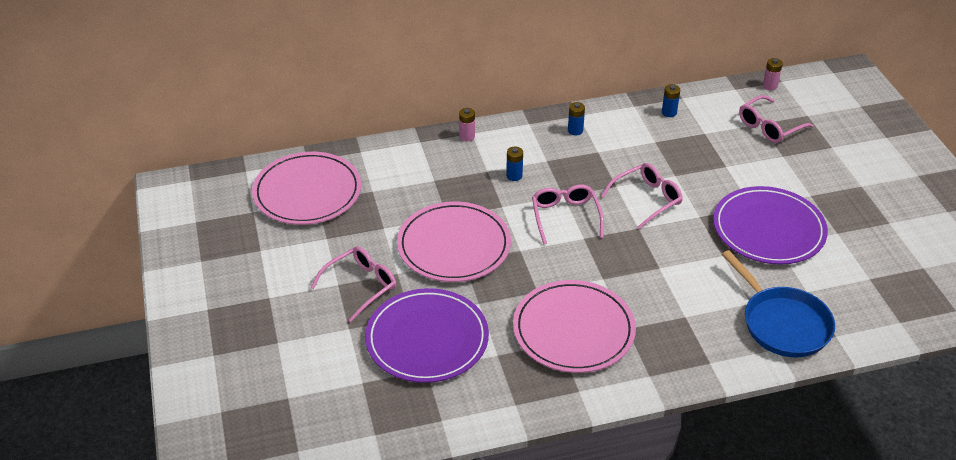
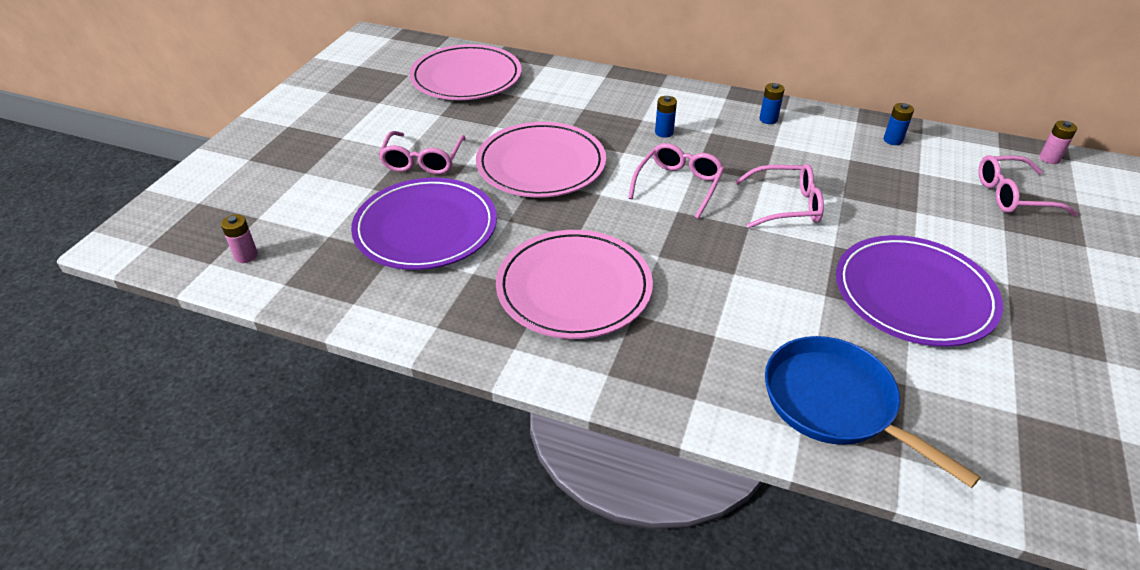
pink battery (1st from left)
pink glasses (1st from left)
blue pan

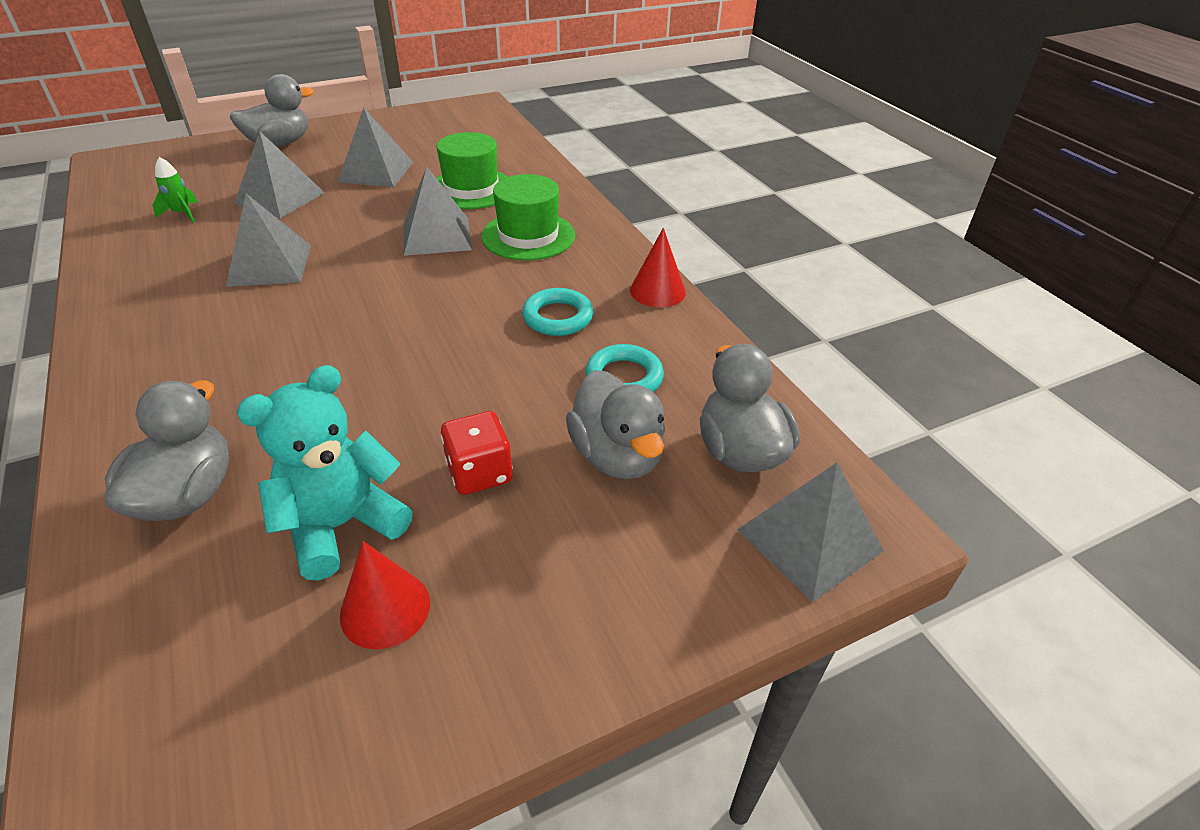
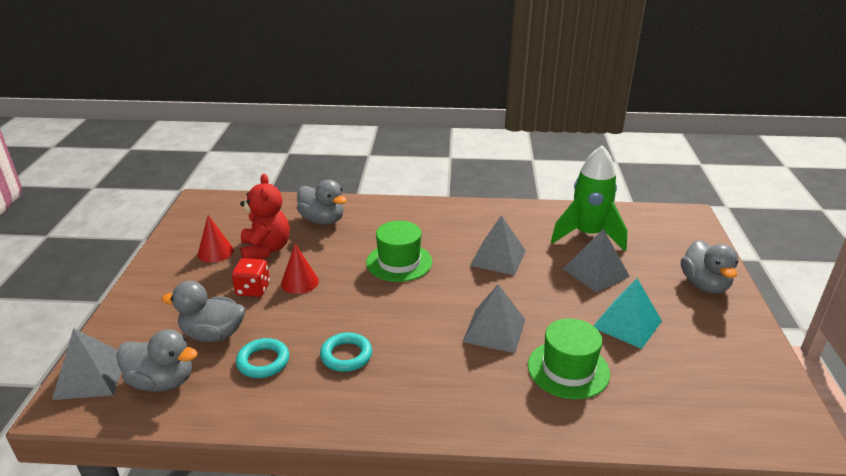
turquoise pyramid
green rocket
green hat (1st from left)
red cone (2nd from left)
red teddy bear

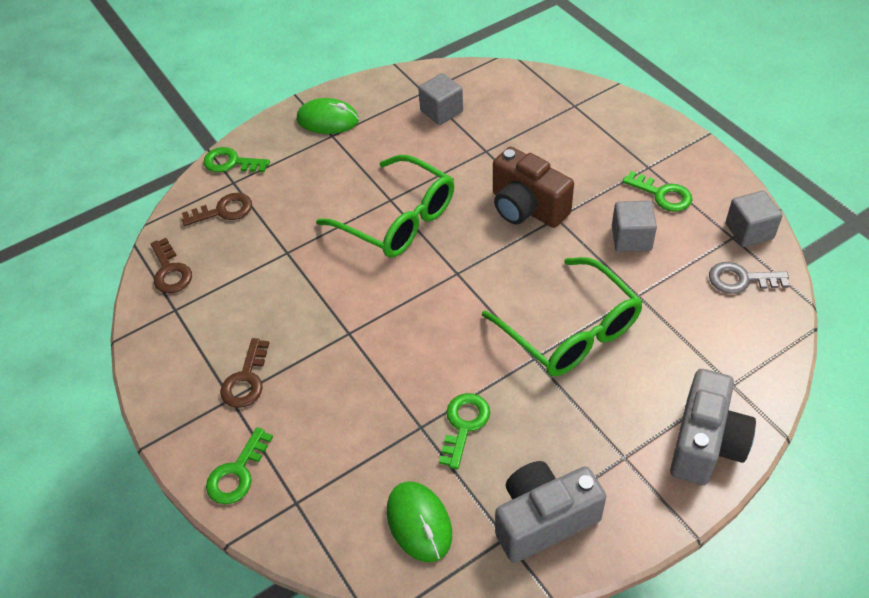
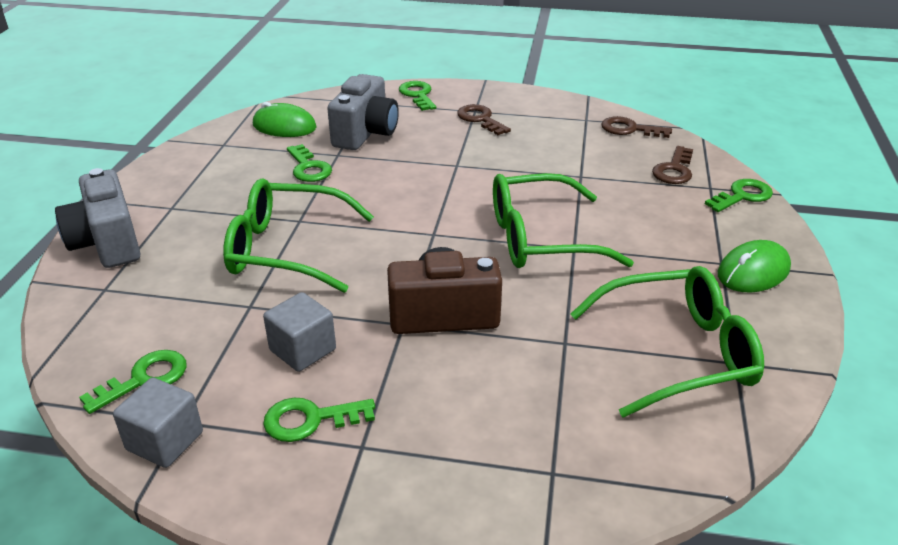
green glasses (3rd from left)
green key (1st from left)
grey camera (2nd from left)

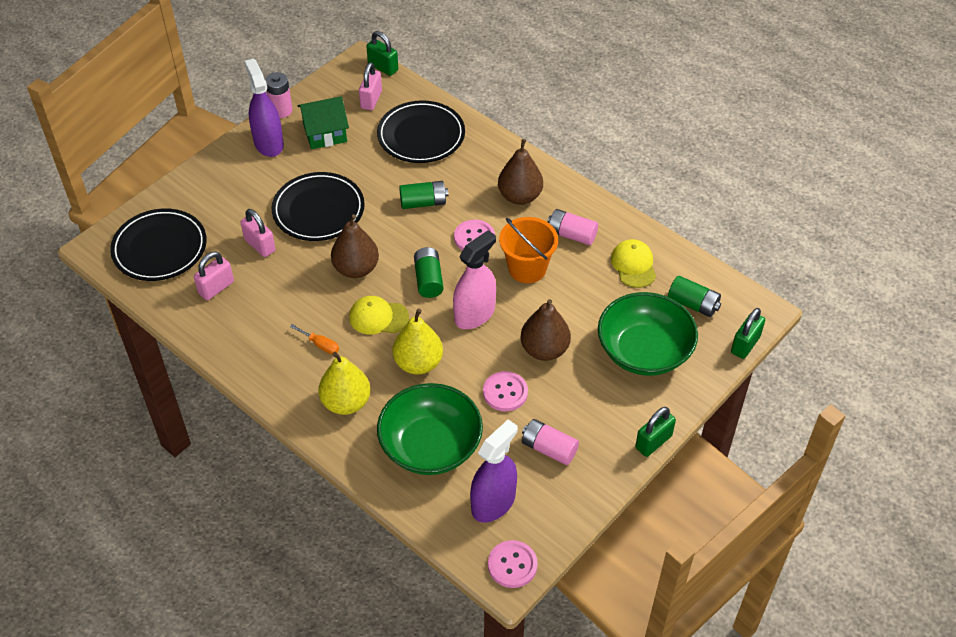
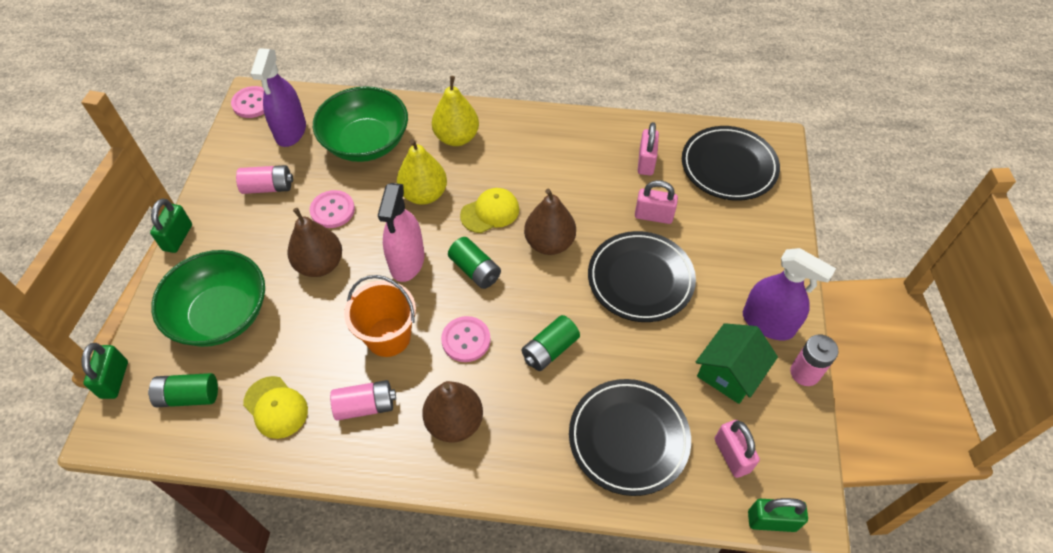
orange screwdriver

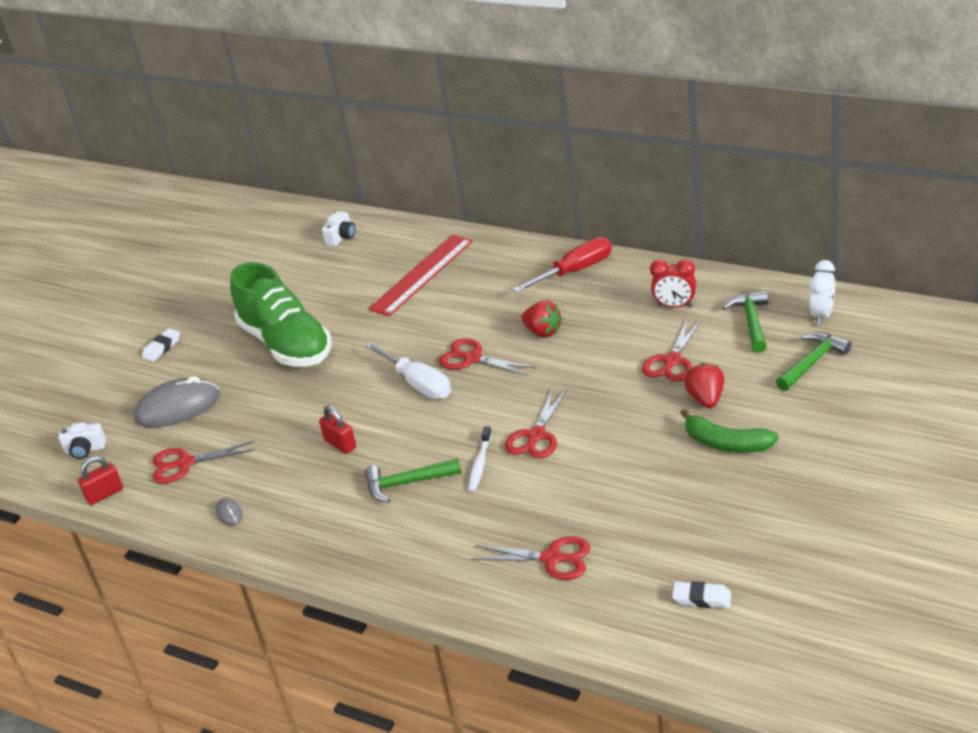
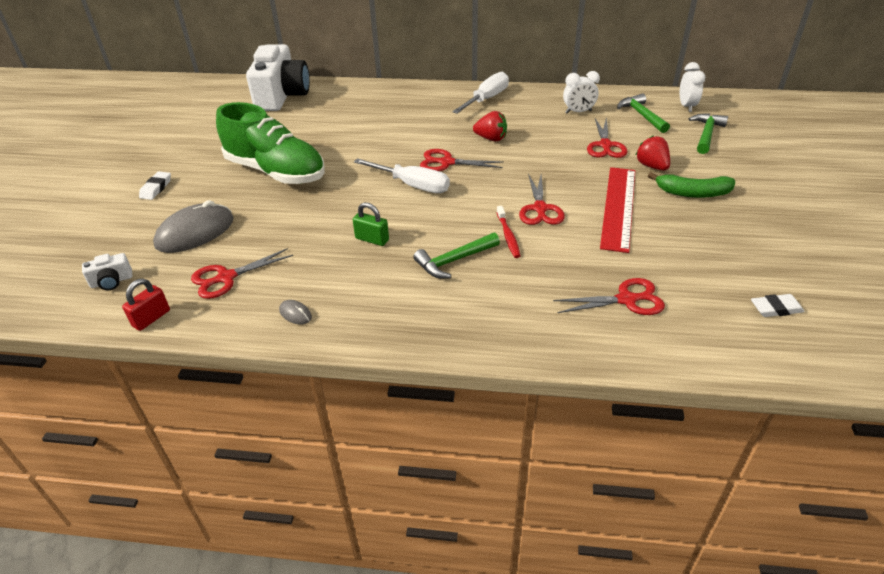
white camera (2nd from left)
red ruler
white screwdriver (2nd from left)
white clock (1st from left)
green padlock
red toothbrush

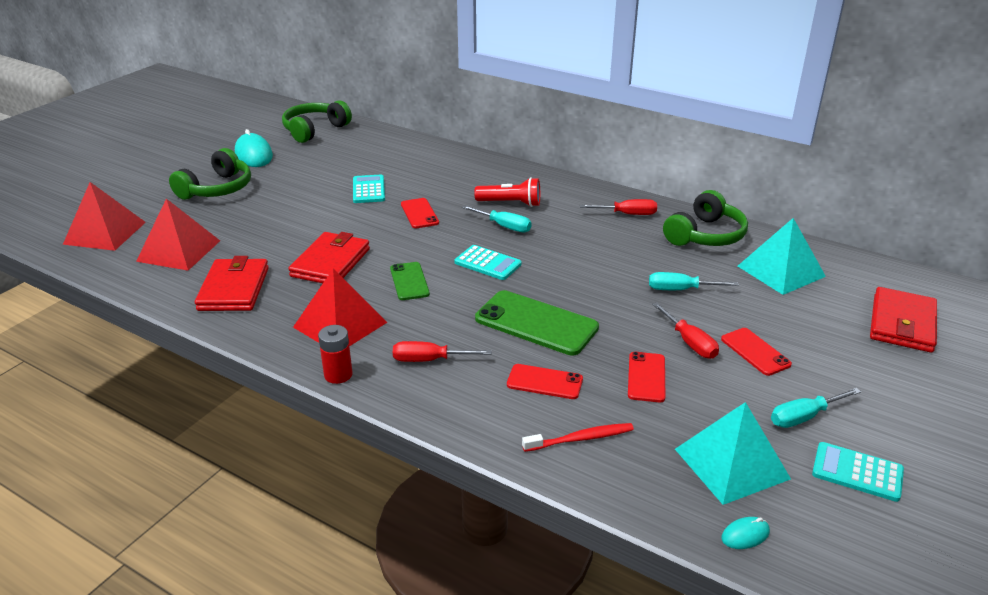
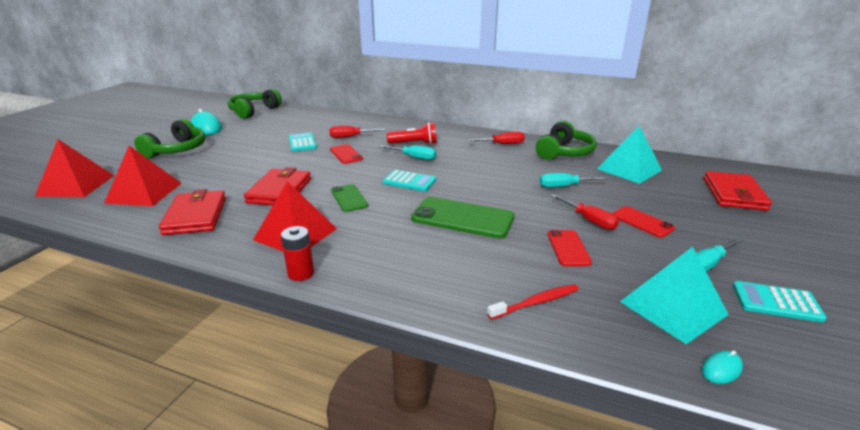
red screwdriver (1st from left)
red phone (2nd from left in the first image)

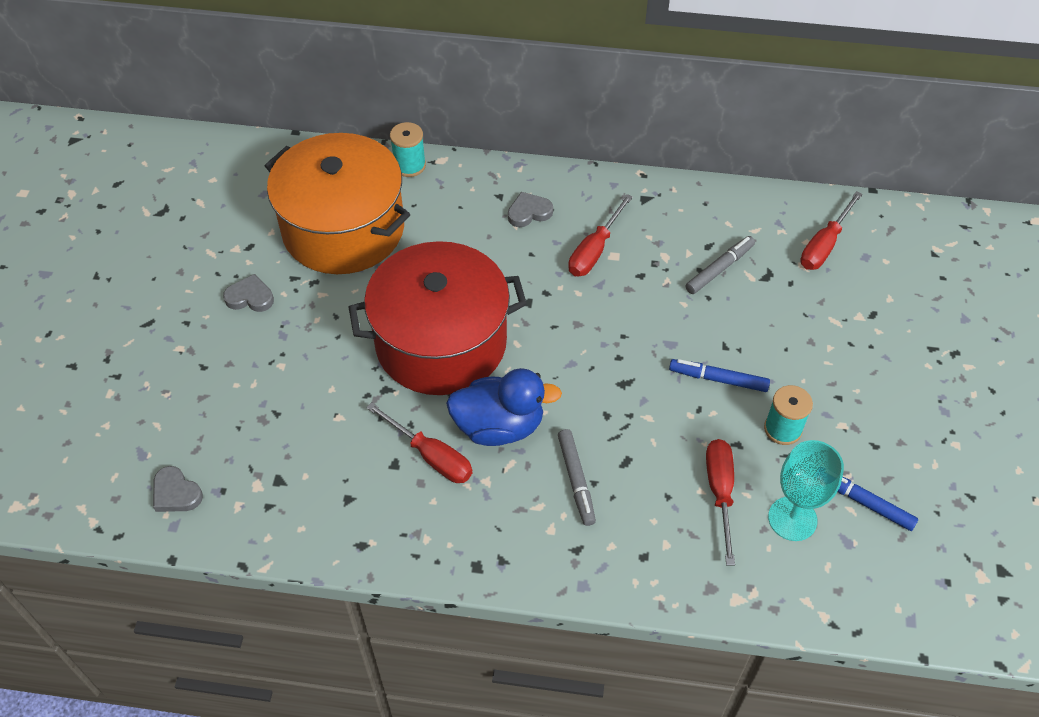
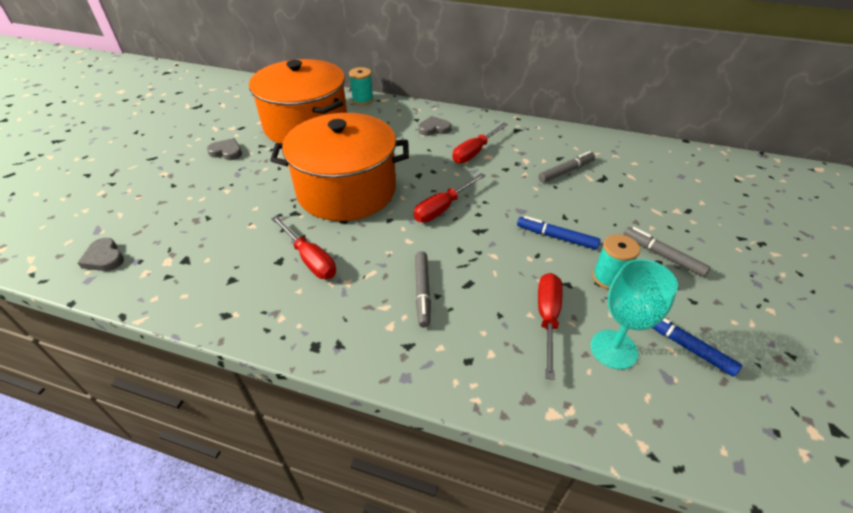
red screwdriver (2nd from left)
orange pot (2nd from left)
blue duck
grey marker (3rd from left)

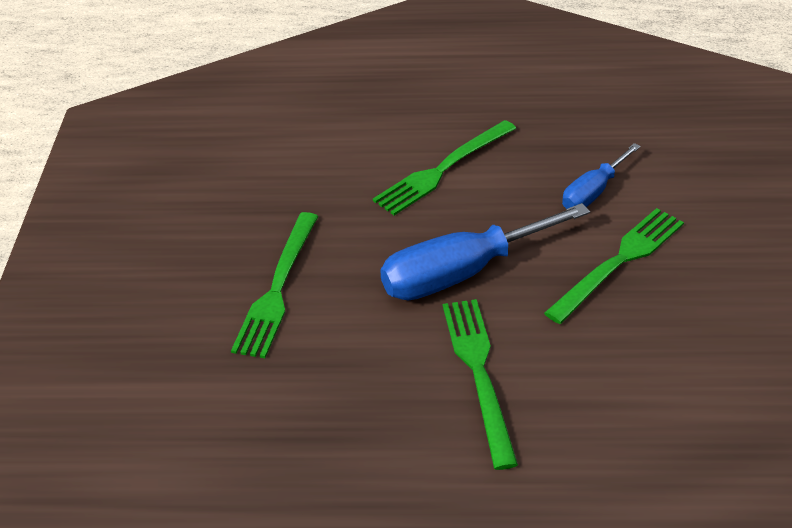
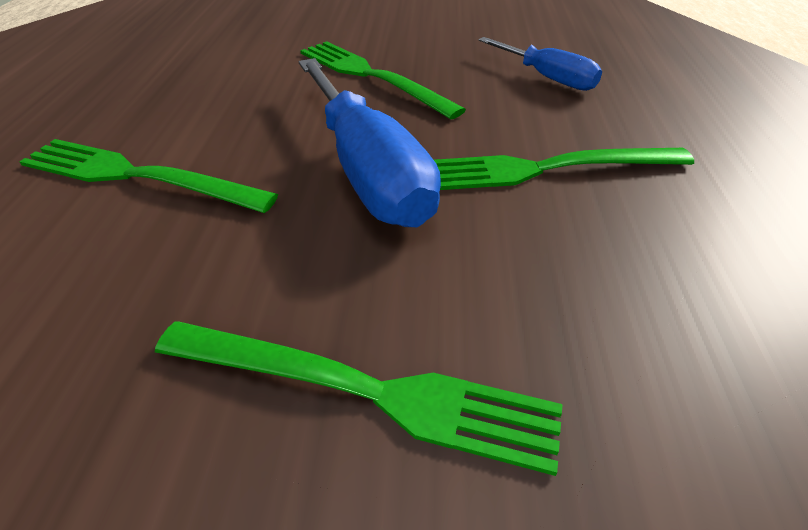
green fork (1st from left)
blue screwdriver (2nd from left)

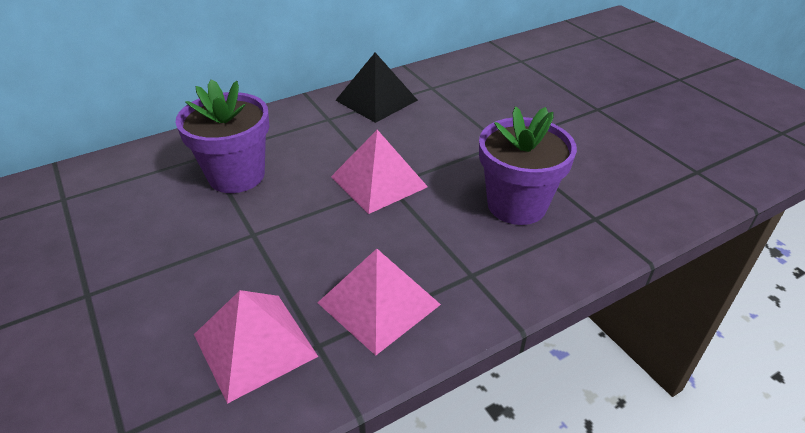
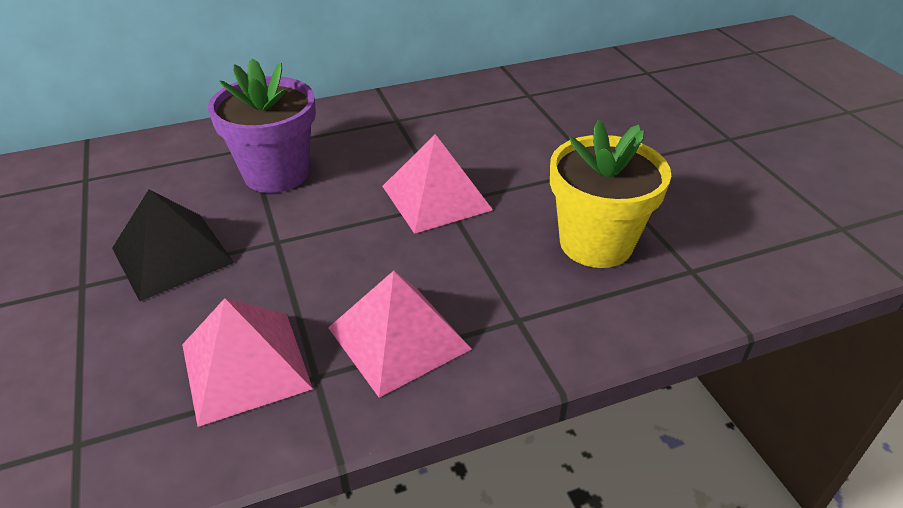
black pyramid
yellow flower pot

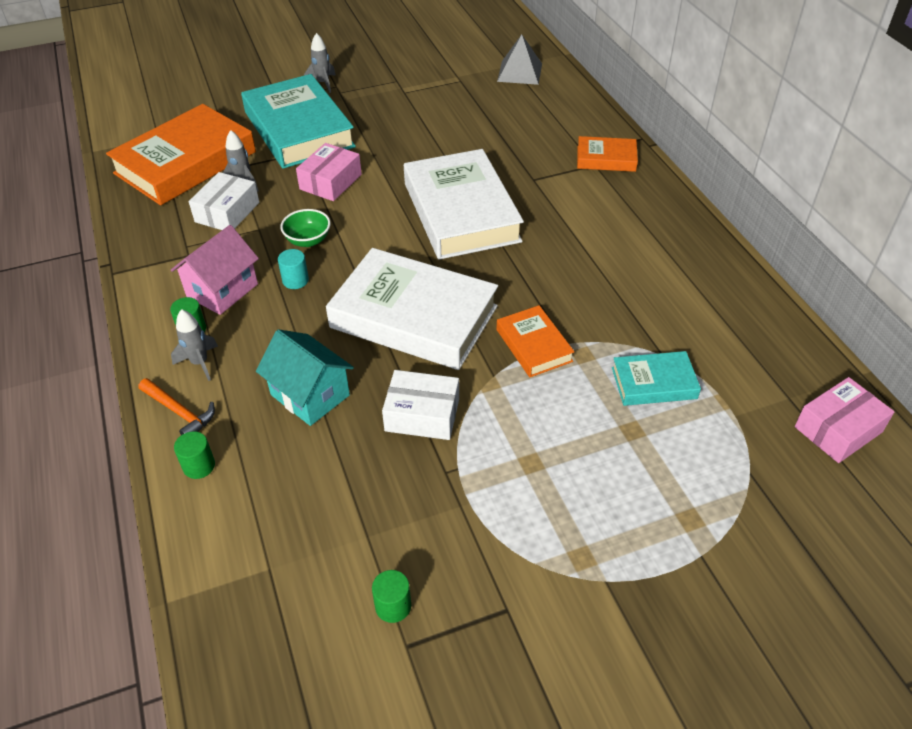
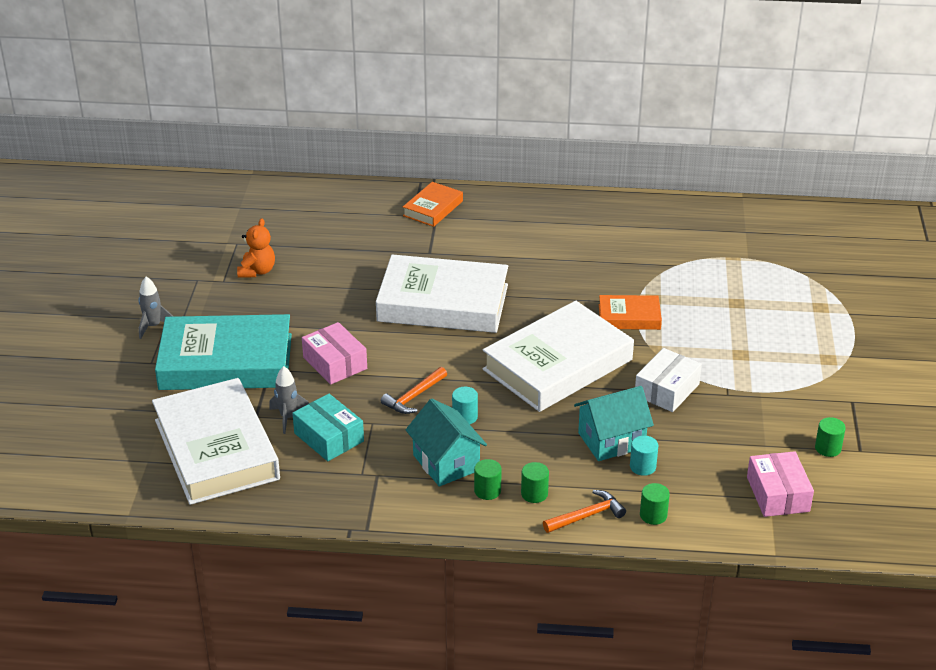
grey pyramid
white book (1st from left)
turquoise box
orange hammer (1st from left)
turquoise house (1st from left)
green cylinder (2nd from left)
turquoise book (2nd from left in the first image)
pink box (2nd from left)
orange teddy bear
turquoise cylinder (2nd from left)

